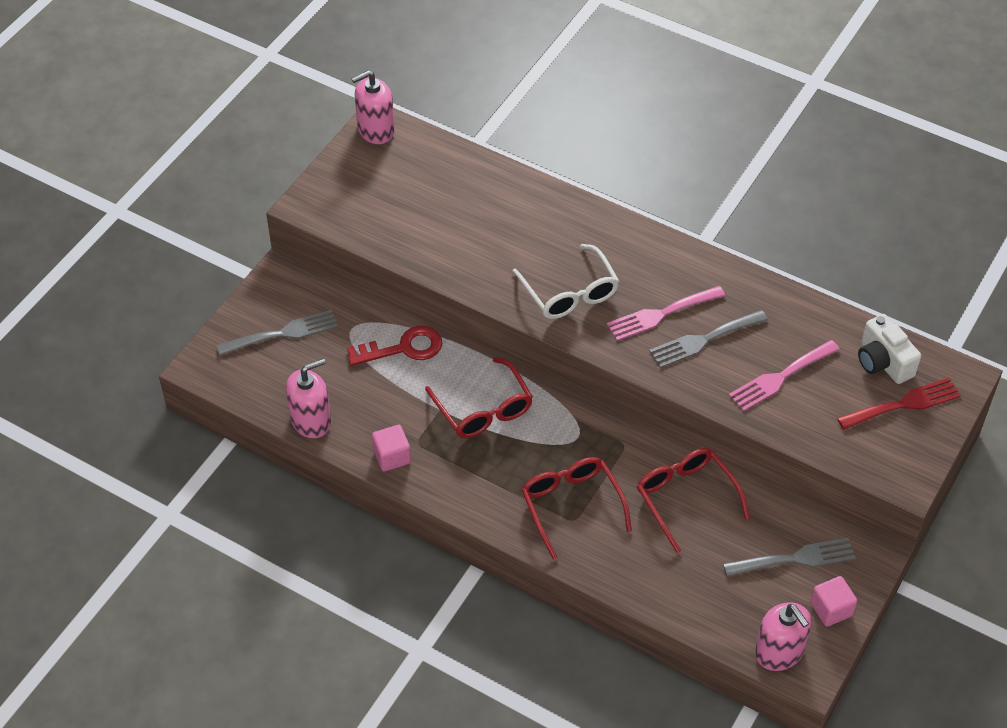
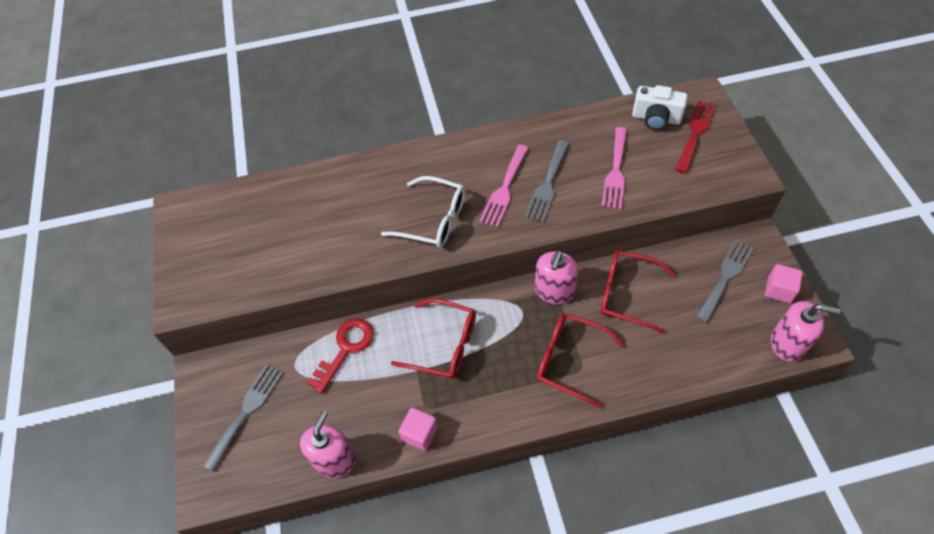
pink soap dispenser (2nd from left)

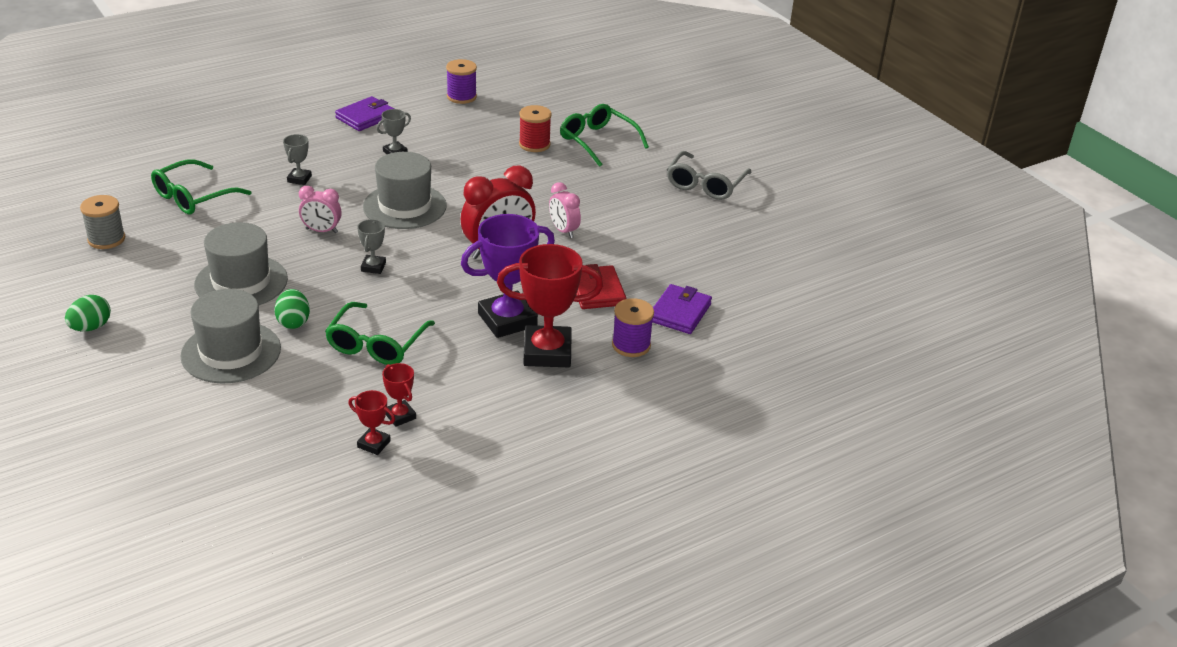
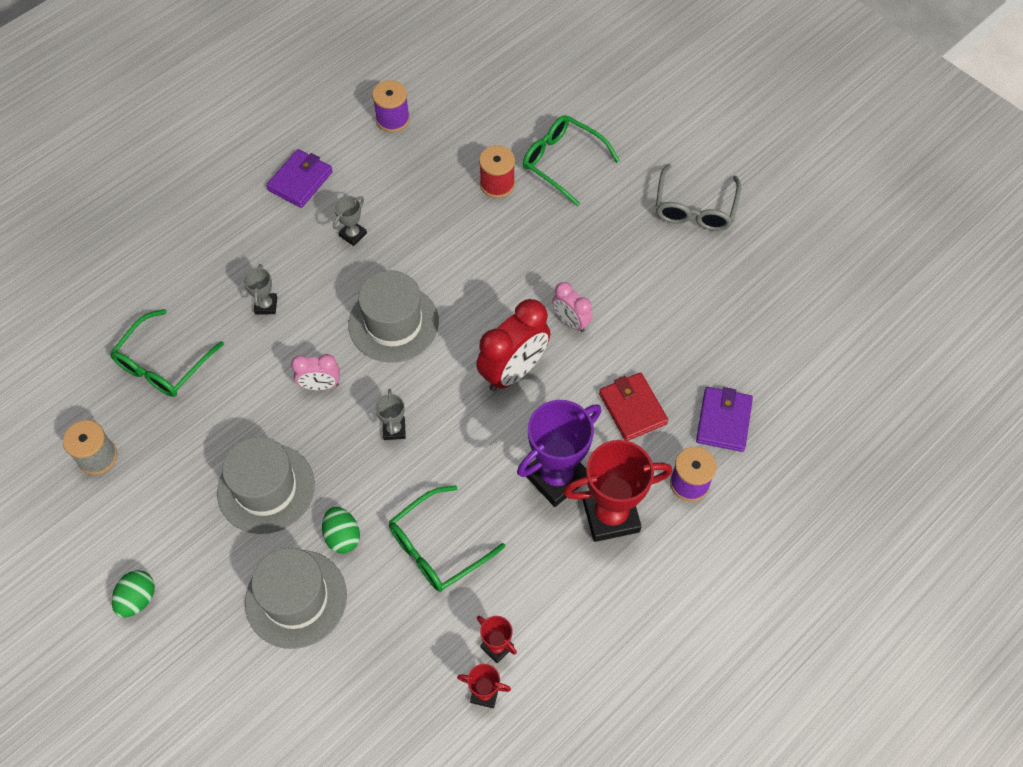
green glasses (2nd from left)

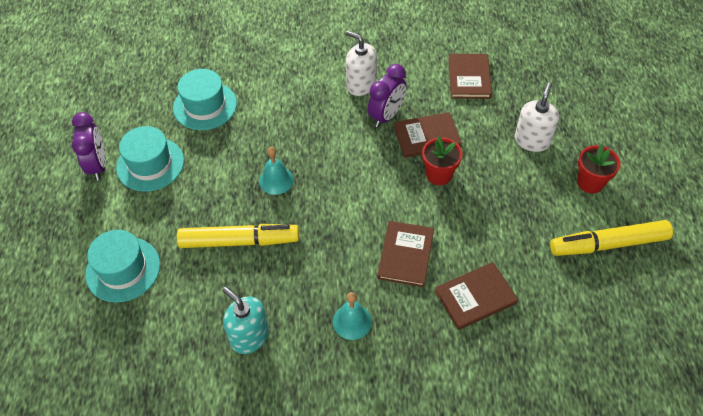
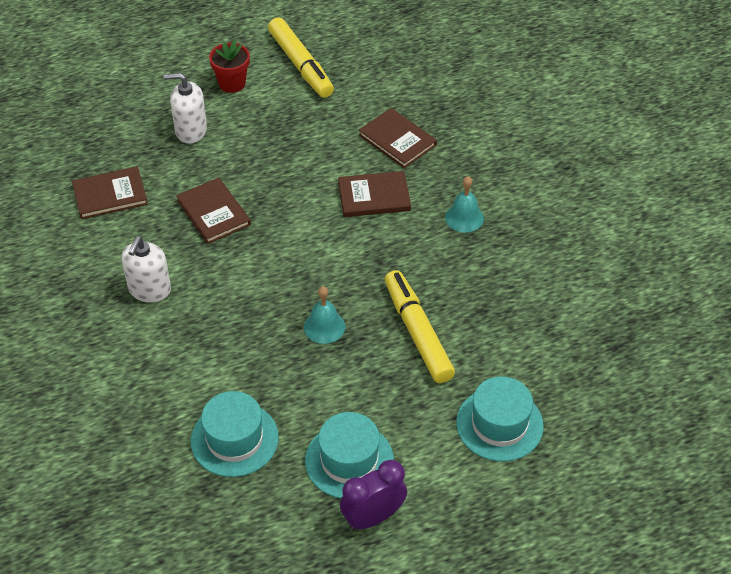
purple clock (2nd from left in the first image)
red flower pot (1st from left in the first image)
turquoise soap dispenser

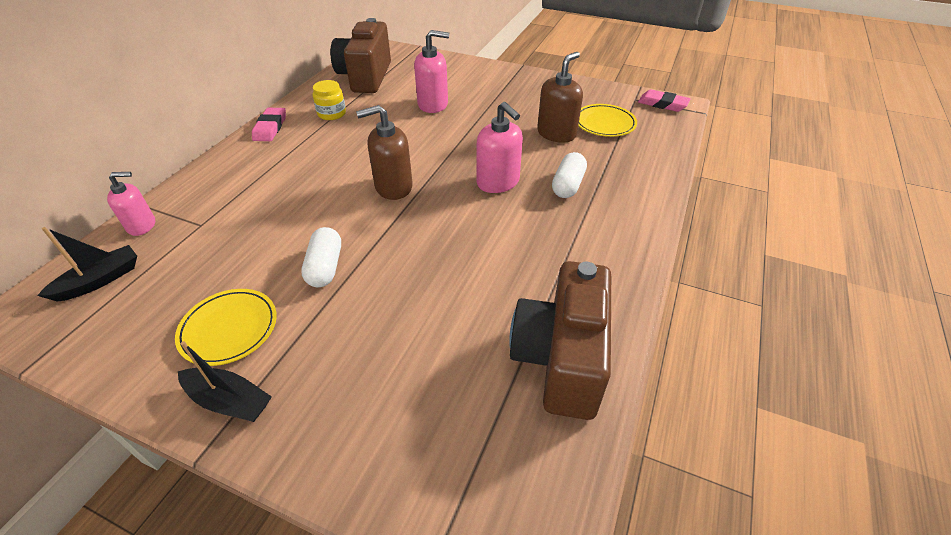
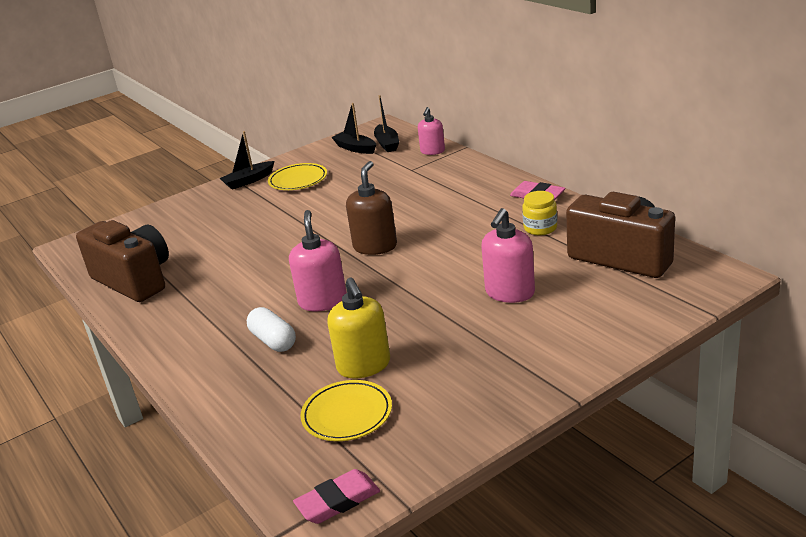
yellow soap dispenser
pink soap dispenser (1st from left)
white capsule (1st from left in the first image)
black boat (2nd from left)

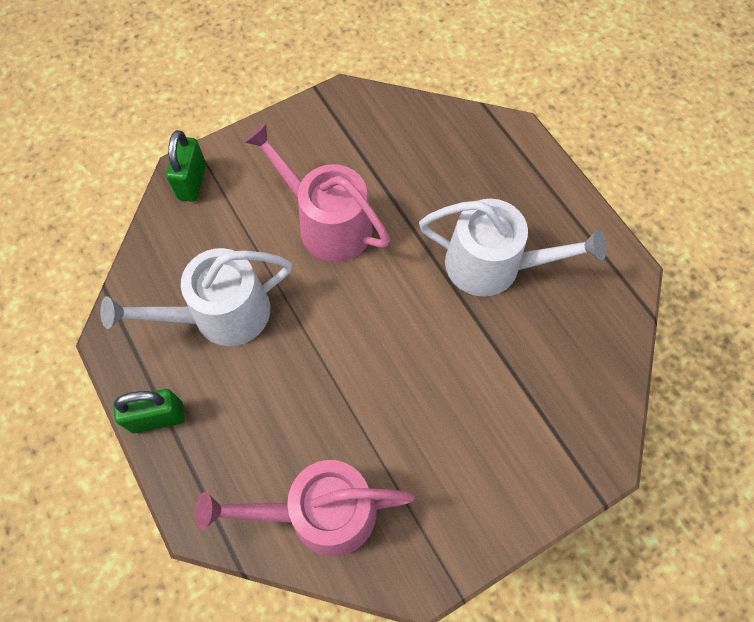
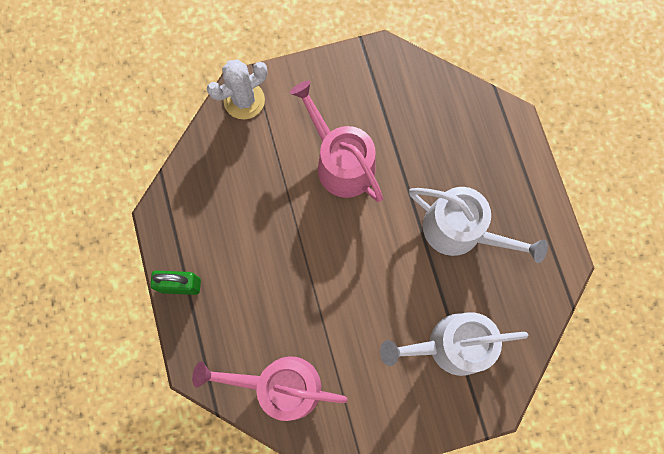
white cactus
white watering can (1st from left)

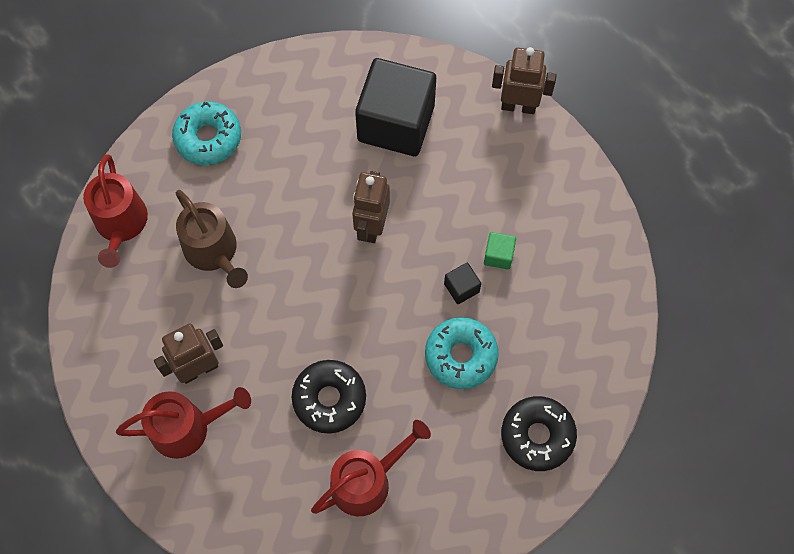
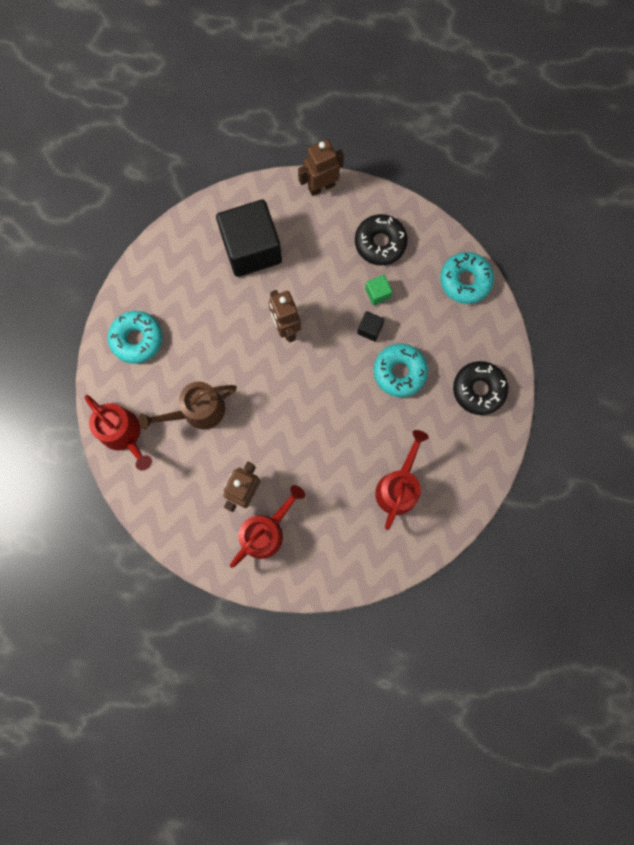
brown watering can
black donut (1st from left)
turquoise donut (3rd from left)

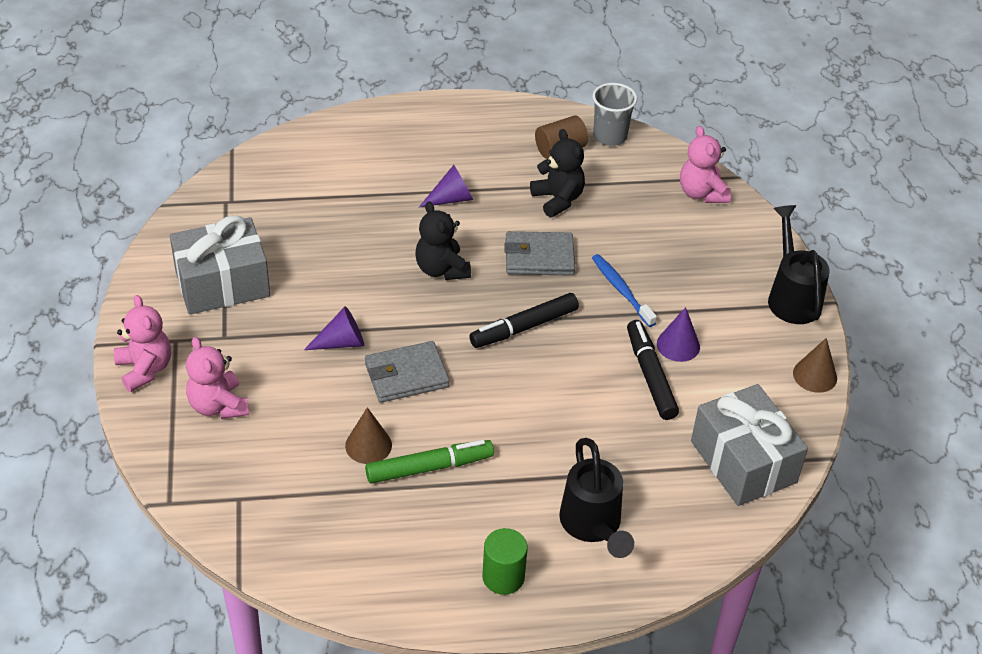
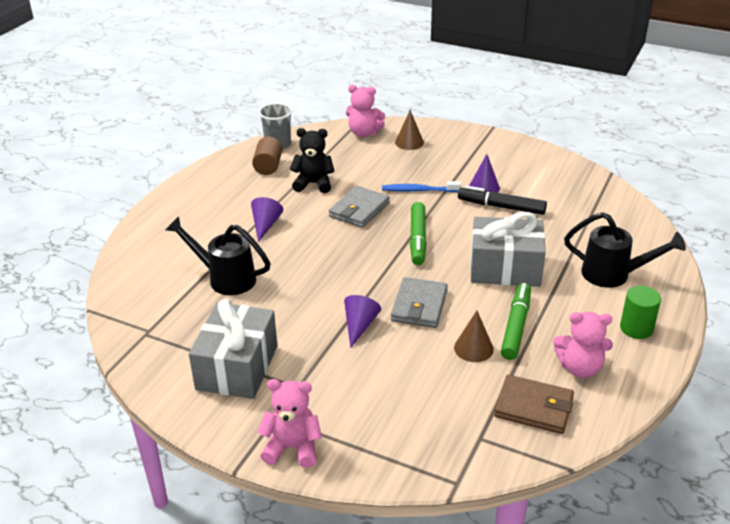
black teddy bear (1st from left in the first image)
black watering can (1st from left)
green marker (1st from left)
pink teddy bear (3rd from left)
brown cone (1st from left)
grey gift (2nd from left)
brown wallet

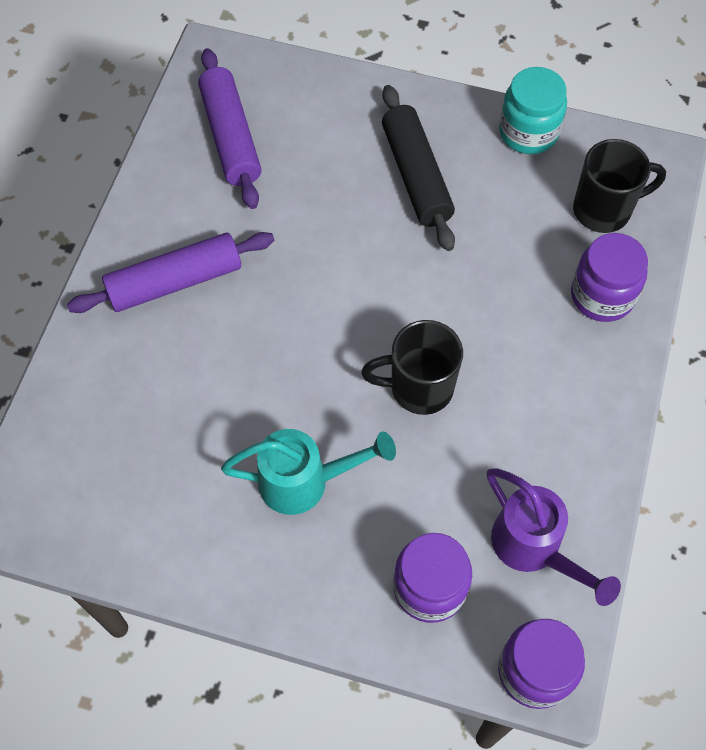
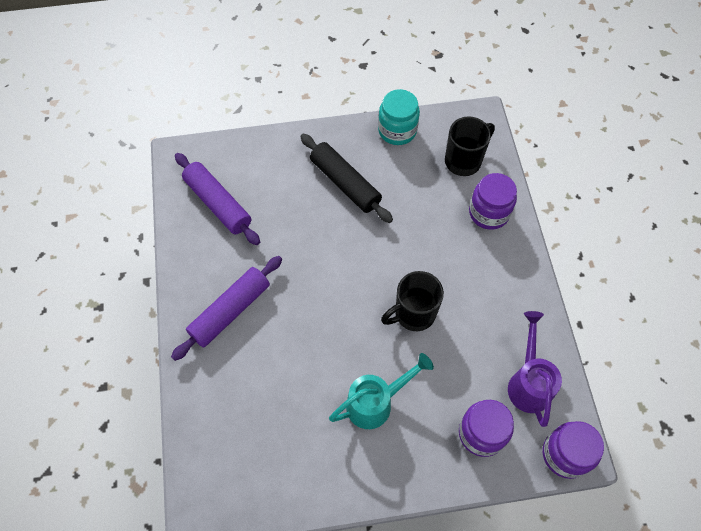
purple watering can

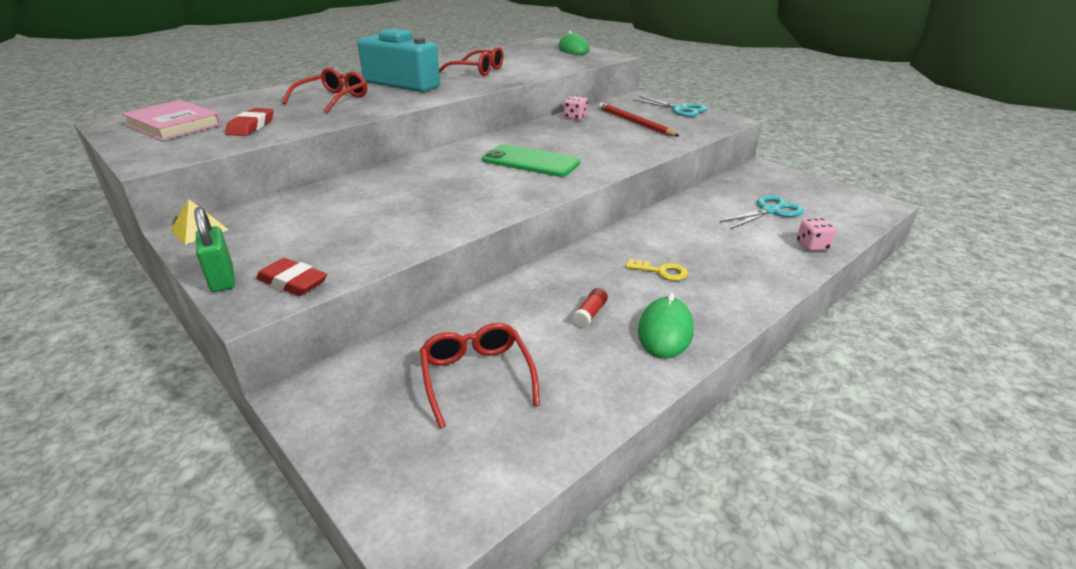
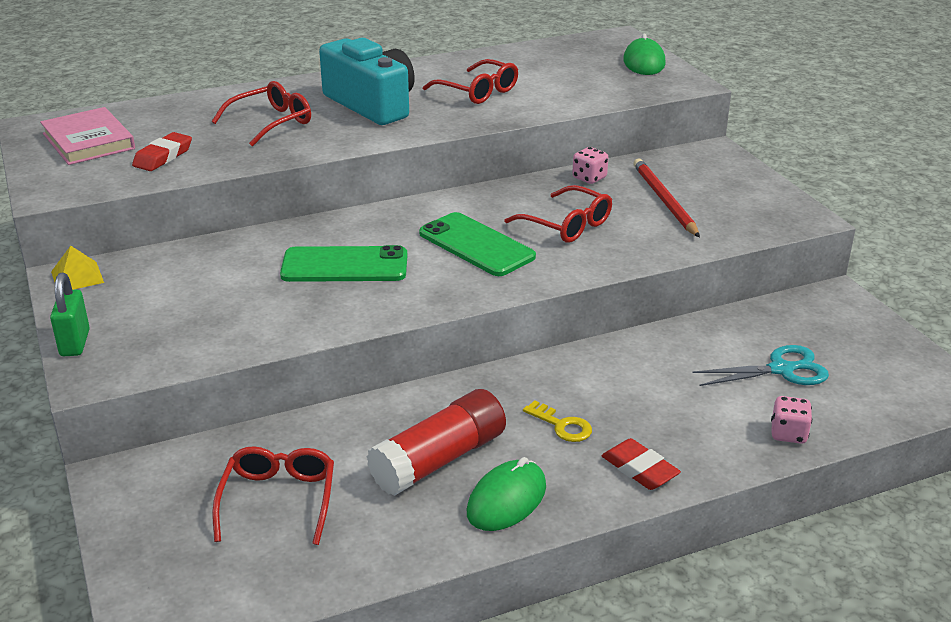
turquoise scissors (1st from left in the first image)
red eraser (2nd from left)
red glue stick
red glasses (4th from left)
green phone (1st from left)

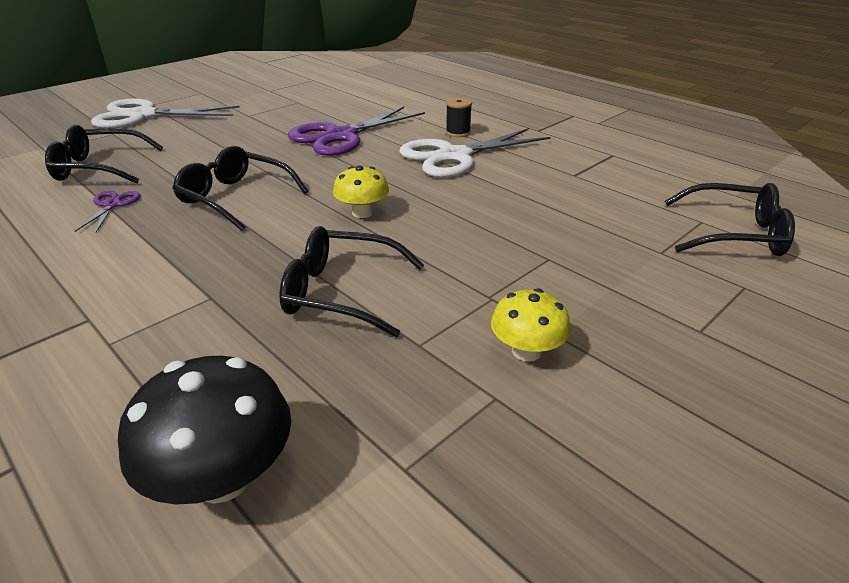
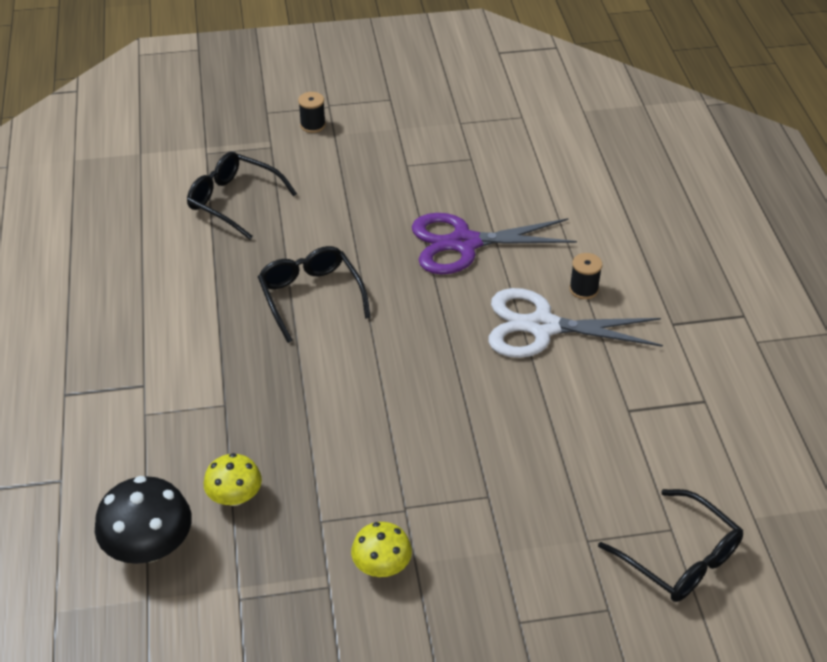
black spool (1st from left)
yellow mushroom (1st from left)
purple scissors (1st from left in the first image)
black glasses (3rd from left in the first image)

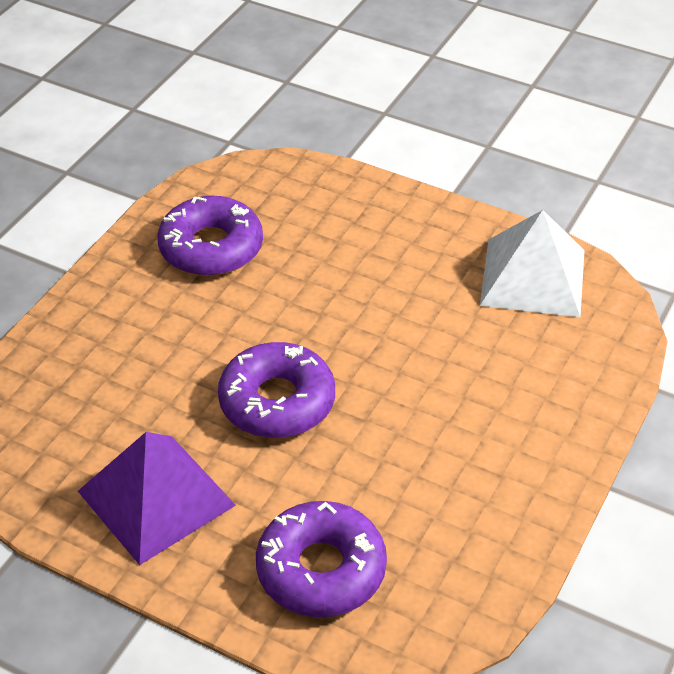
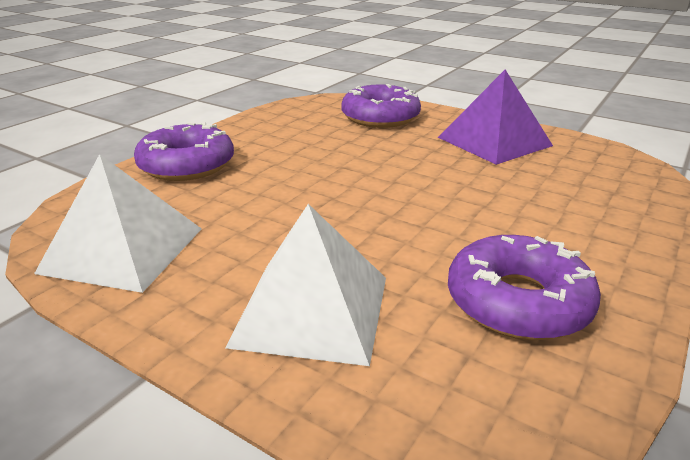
purple donut (1st from left)
white pyramid (2nd from left)

